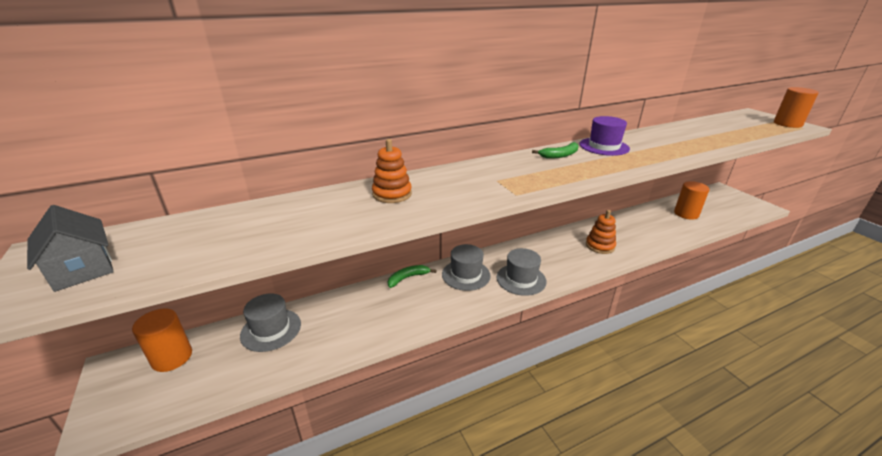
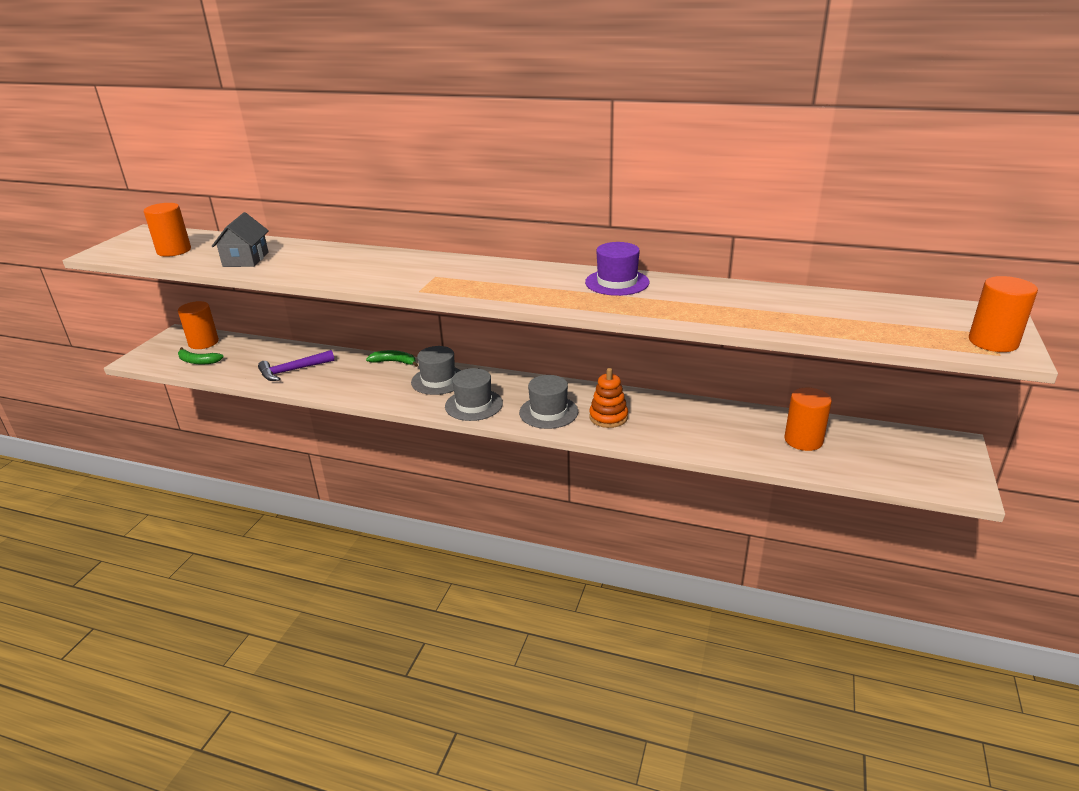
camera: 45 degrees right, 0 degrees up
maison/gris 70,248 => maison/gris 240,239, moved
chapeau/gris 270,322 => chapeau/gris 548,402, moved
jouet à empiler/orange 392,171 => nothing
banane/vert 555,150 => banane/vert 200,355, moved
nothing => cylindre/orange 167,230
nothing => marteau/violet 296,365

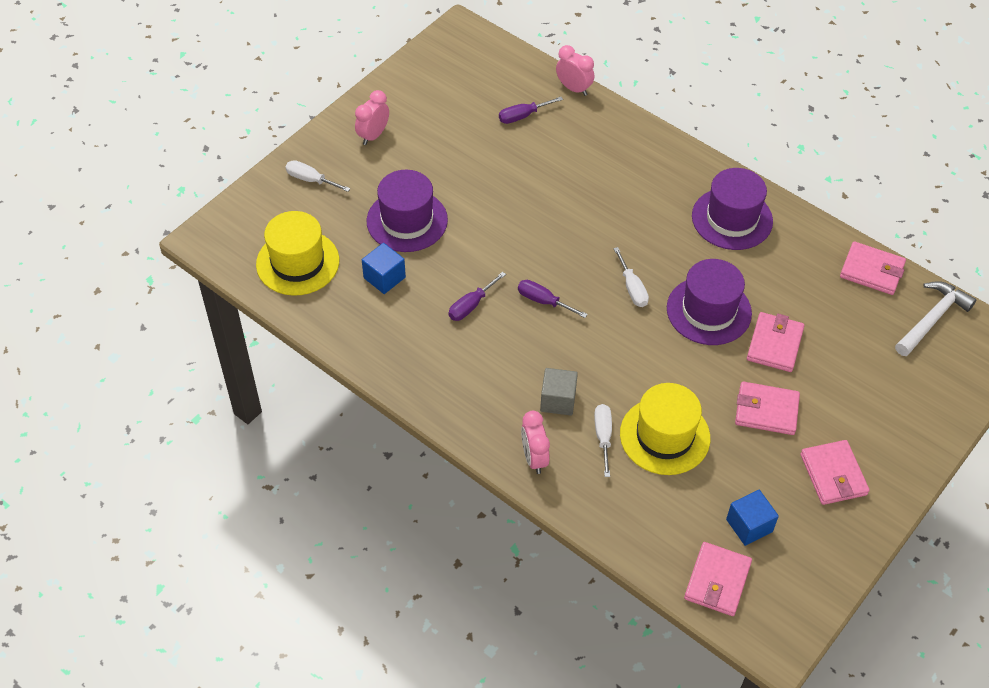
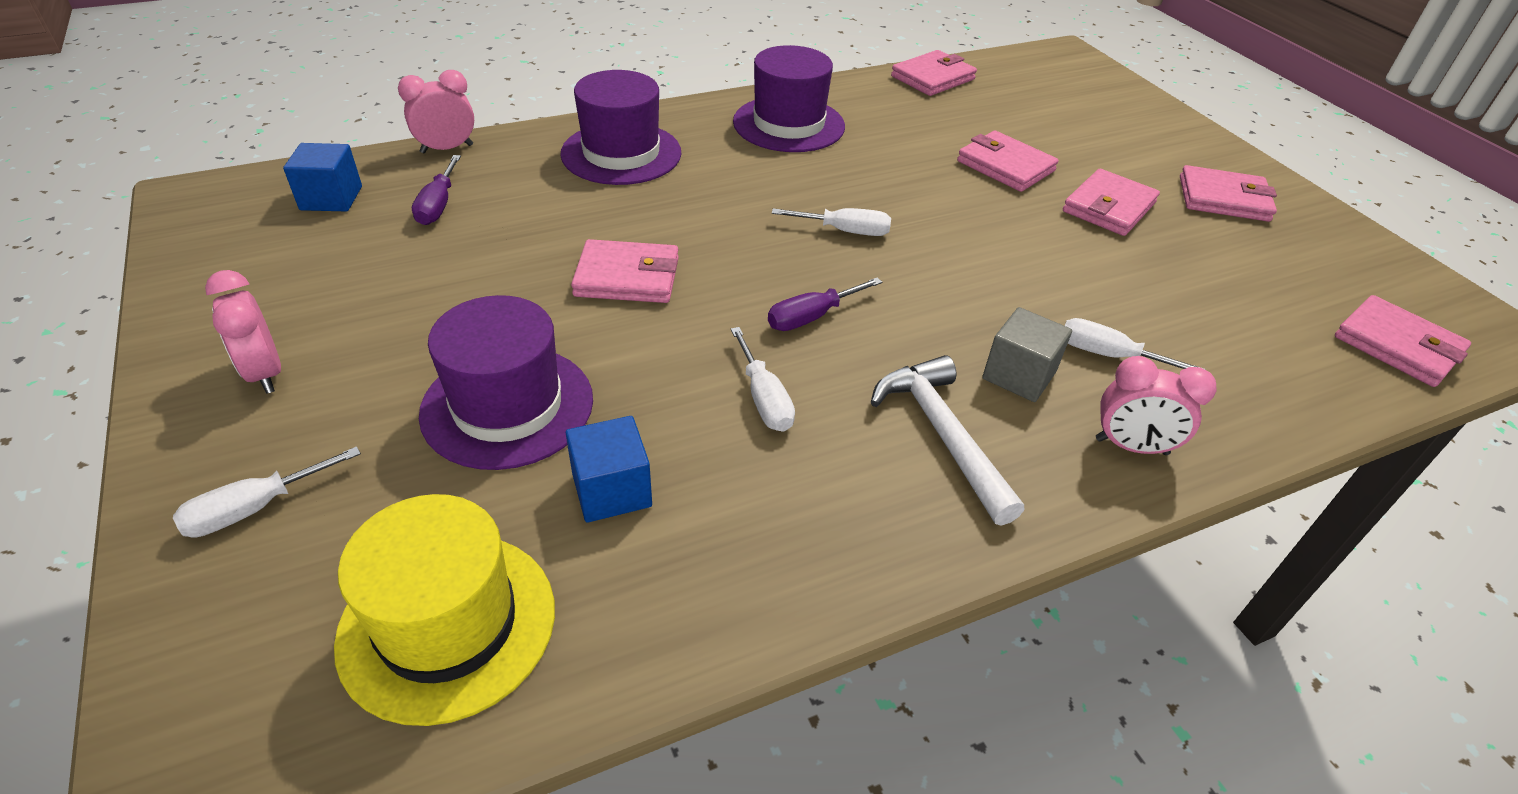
camera: 65 degrees left, 10 degrees down
tournevis/violet 477,296 => tournevis/blanc 763,379
chapeau/jaune 665,429 => nothing
chapeau/violet 709,302 => chapeau/violet 620,127, moved
cube/bleu 752,518 => cube/bleu 322,177, moved
marteau/blanc 936,318 => marteau/blanc 947,440, moved
nothing => portefeuille/rose 625,271

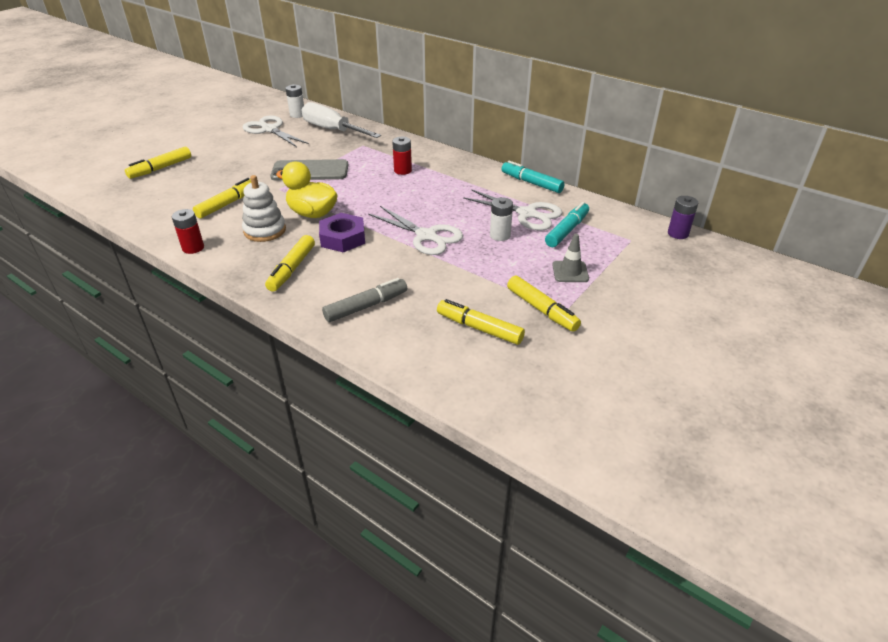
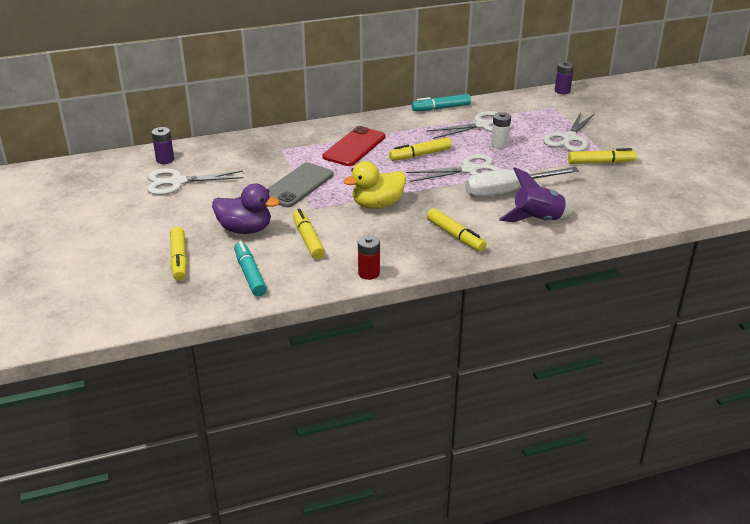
camera: 55 degrees left, 5 degrees down
jouet à empiler/blanc 264,208 => nothing
pile/blanc 295,101 => pile/violet 163,145
tournevis/blanc 341,120 => tournevis/blanc 522,182, moved
écrou/violet 342,233 => nothing
feutre/gris 364,300 => fusée/violet 536,194
pile/rouge 402,156 => téléphone/rouge 353,146
feutre/jaune 481,322 => feutre/jaune 420,149, moved
feutre/turquoise 567,224 => feutre/turquoise 250,268, moved
cône de chantier/gris 570,258 => ciseaux/blanc 569,132
nothing => canard/violet 245,209

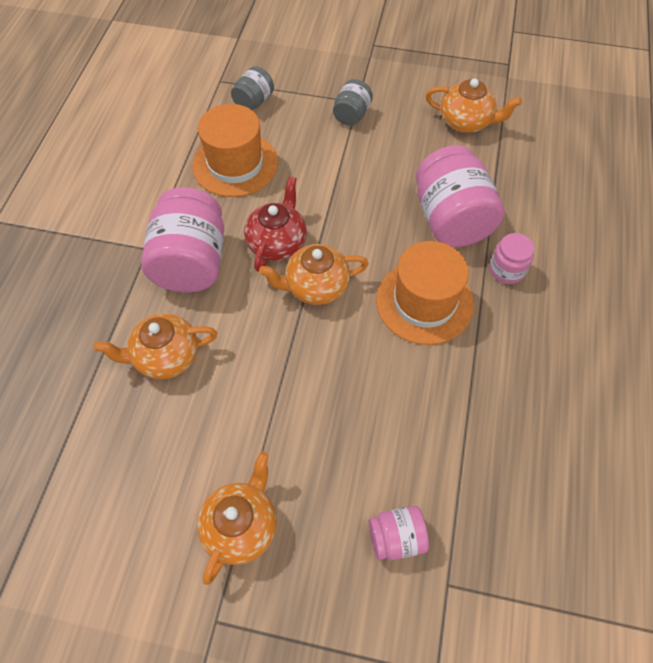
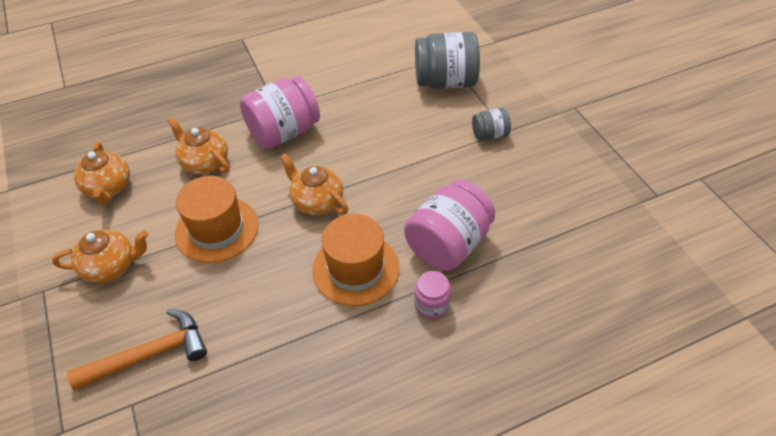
camera: 55 degrees right, 10 degrees down
chapeau/orange 235,150 => chapeau/orange 217,219, moved
bocal/gris 252,88 => bocal/gris 447,60, x1.97
théière/rouge 275,224 => nothing
bocal/rose 399,533 => marteau/orange 137,349
théière/orange 474,105 => théière/orange 102,173, moved

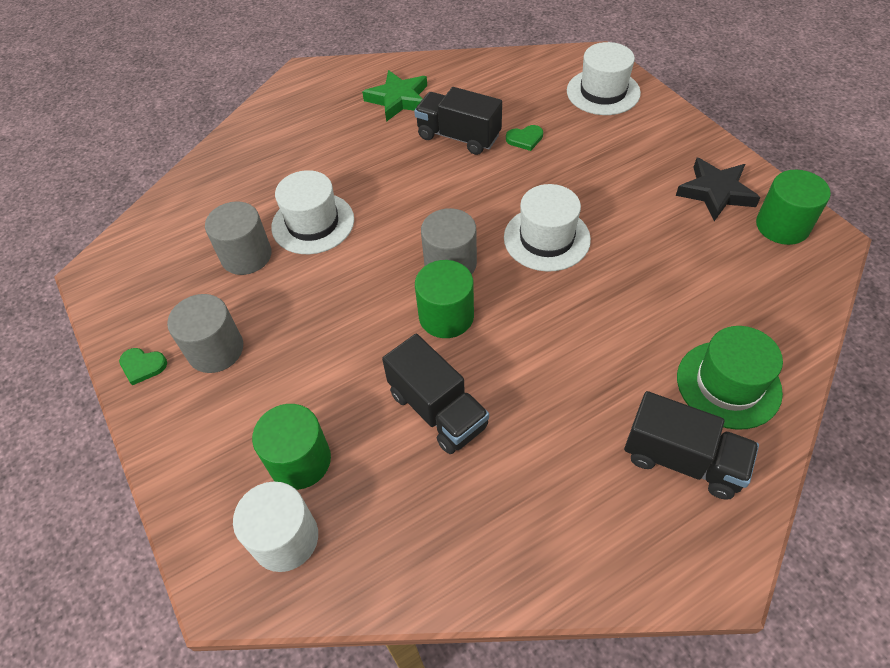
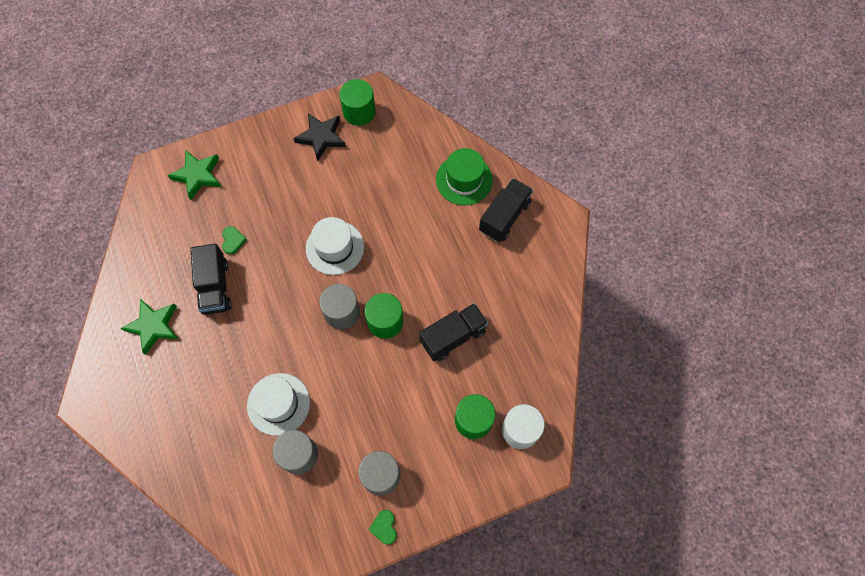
camera: 85 degrees left, 15 degrees up
cœur/vert 143,366 => cœur/vert 383,527, 150 degrees clockwise
camion/noir 458,121 => camion/noir 211,279, 45 degrees counterclockwise
chapeau/blanc 604,78 => étoile/vert 194,175

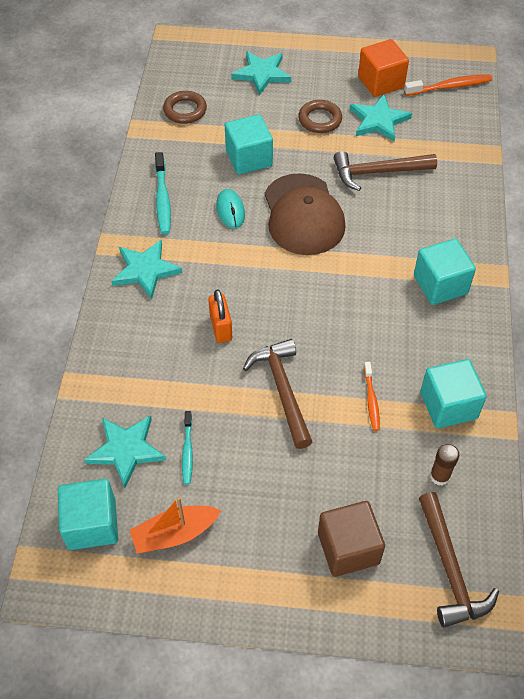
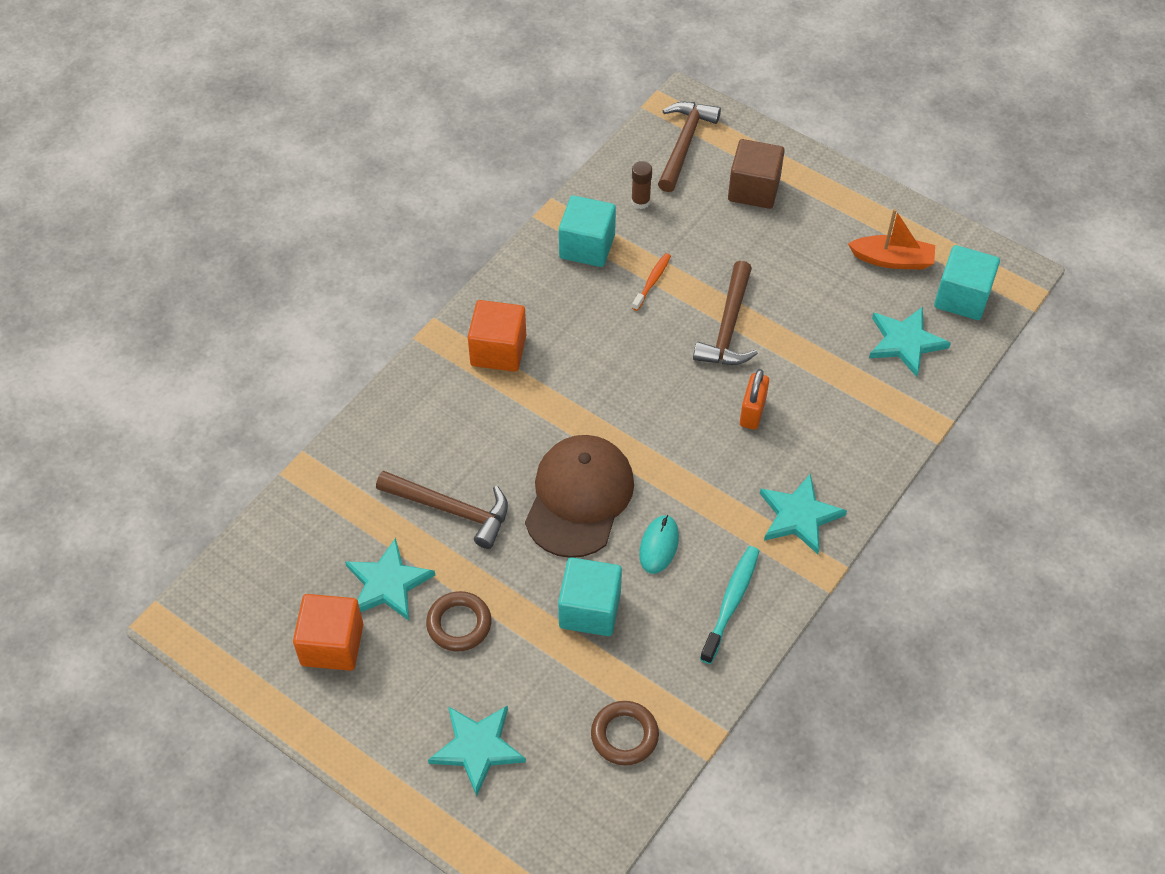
camera: 150 degrees left, 0 degrees up
brosse à dents/turquoise 187,448 => nothing
brosse à dents/orange 448,85 => nothing
cube/turquoise 445,272 => cube/orange 497,336

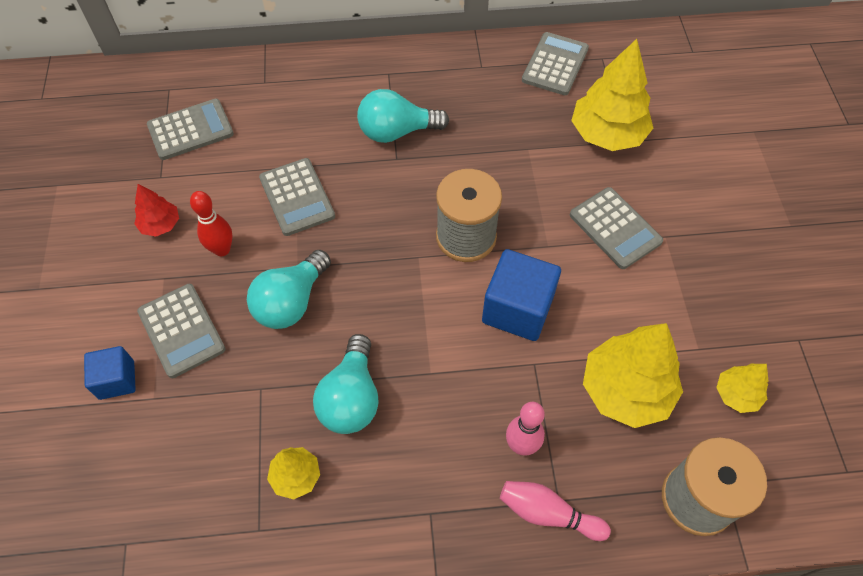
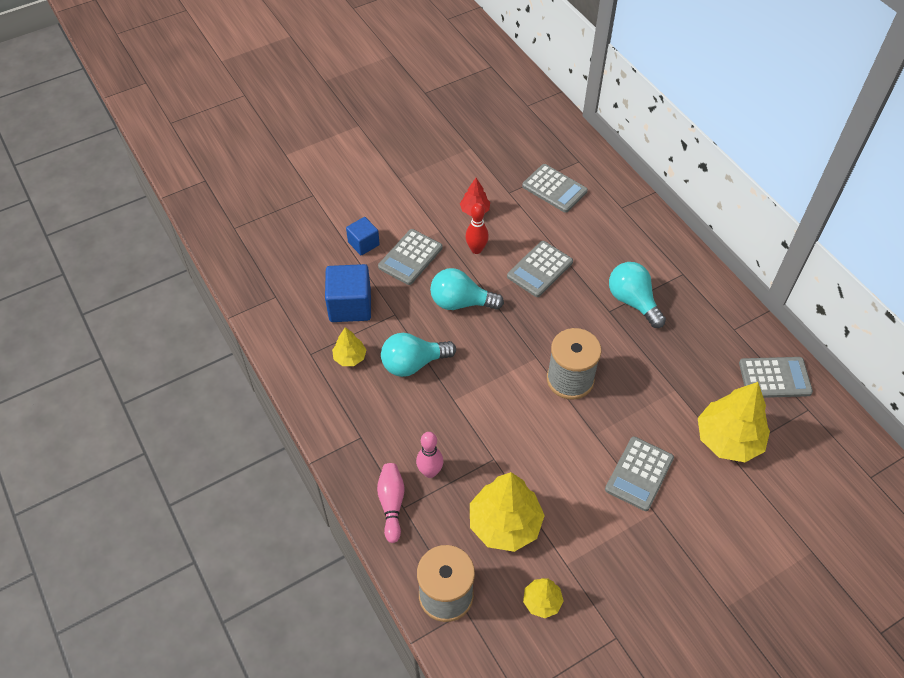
camera: 65 degrees right, 5 degrees down
cube/bleu 521,295 => cube/bleu 348,293, moved

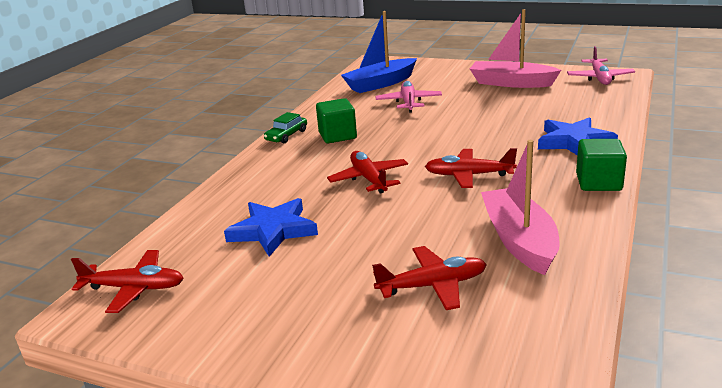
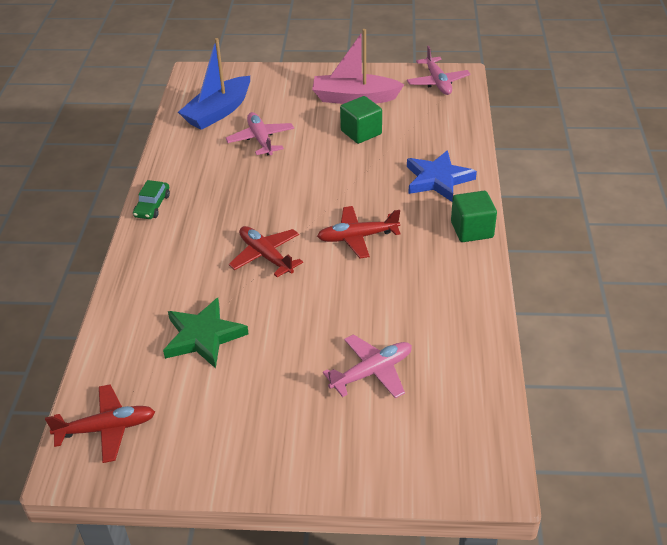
camera: 20 degrees left, 15 degrees up
étoile/bleu 271,227 => étoile/vert 206,333
cube/vert 336,120 => cube/vert 361,120, moved
avion/rouge 429,278 => avion/rose 367,366
bateau/rose 520,207 => nothing

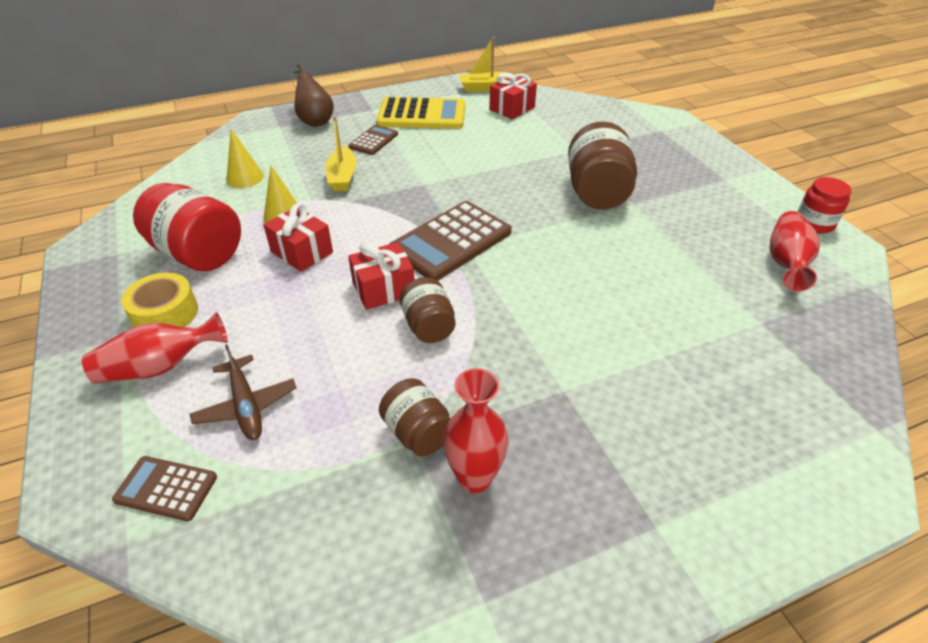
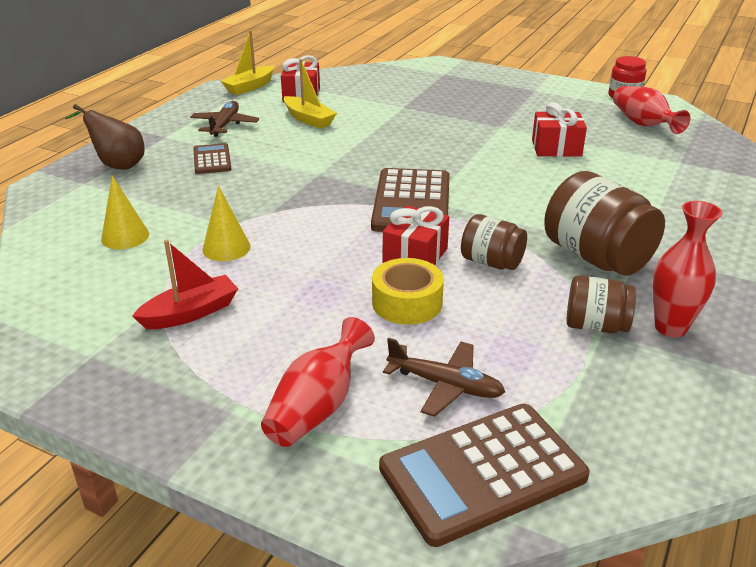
camera: 40 degrees left, 10 degrees down
calculatrice/marron 164,489 => calculatrice/marron 484,475, x1.88
ruban adhésif/jaune 159,300 => ruban adhésif/jaune 408,291, moved
bocal/rouge 187,227 => bateau/rouge 185,284
cadeau/rouge 298,237 => cadeau/rouge 559,129, moved
bateau/jaune 341,153 => bateau/jaune 310,94, moved
calculatrice/jaune 420,113 => avion/marron 224,119
bocal/marron 602,165 => bocal/marron 604,223, moved

